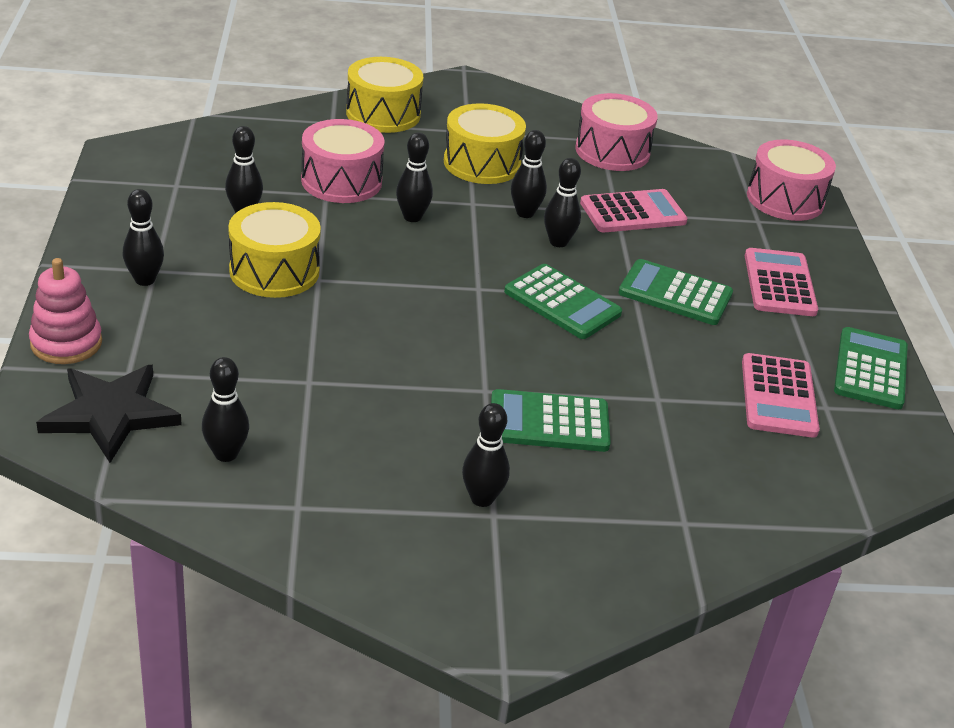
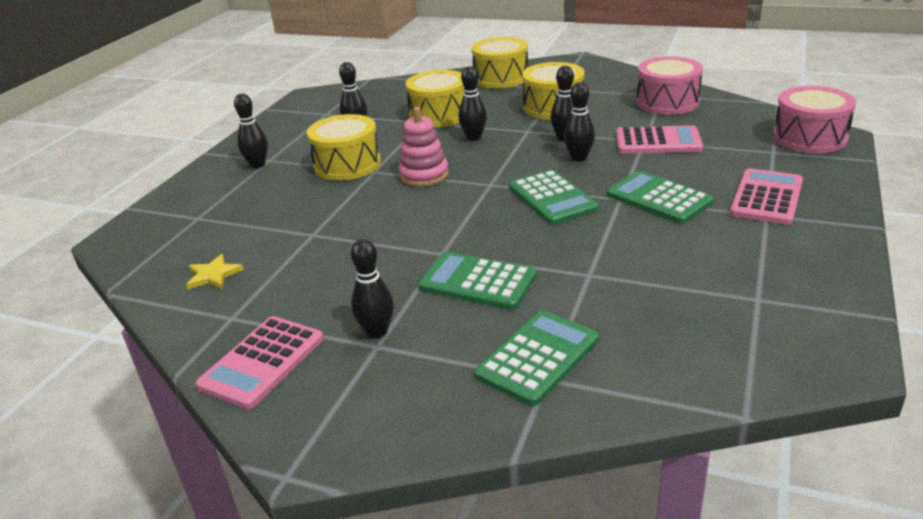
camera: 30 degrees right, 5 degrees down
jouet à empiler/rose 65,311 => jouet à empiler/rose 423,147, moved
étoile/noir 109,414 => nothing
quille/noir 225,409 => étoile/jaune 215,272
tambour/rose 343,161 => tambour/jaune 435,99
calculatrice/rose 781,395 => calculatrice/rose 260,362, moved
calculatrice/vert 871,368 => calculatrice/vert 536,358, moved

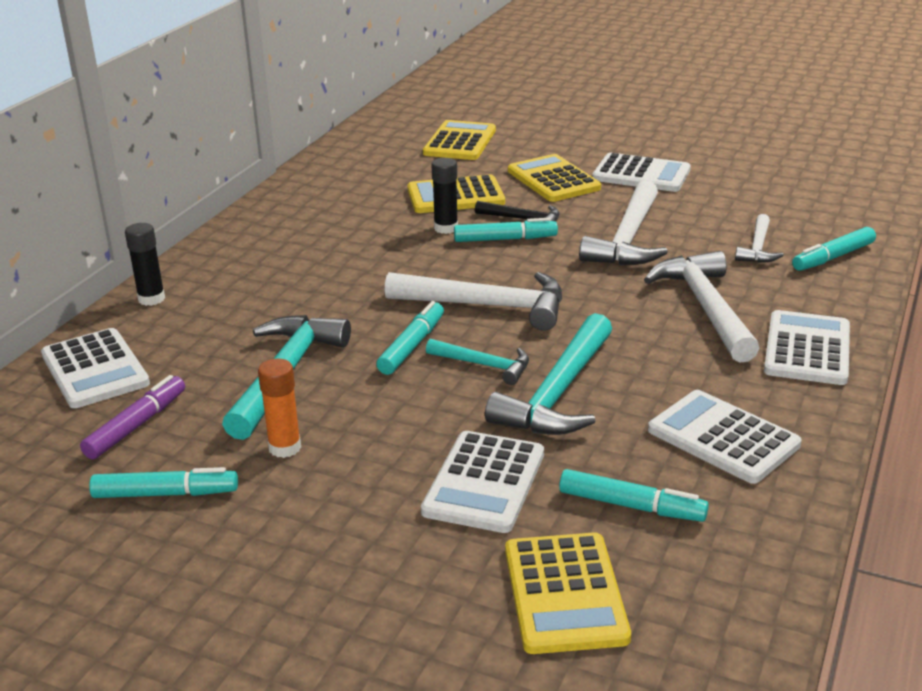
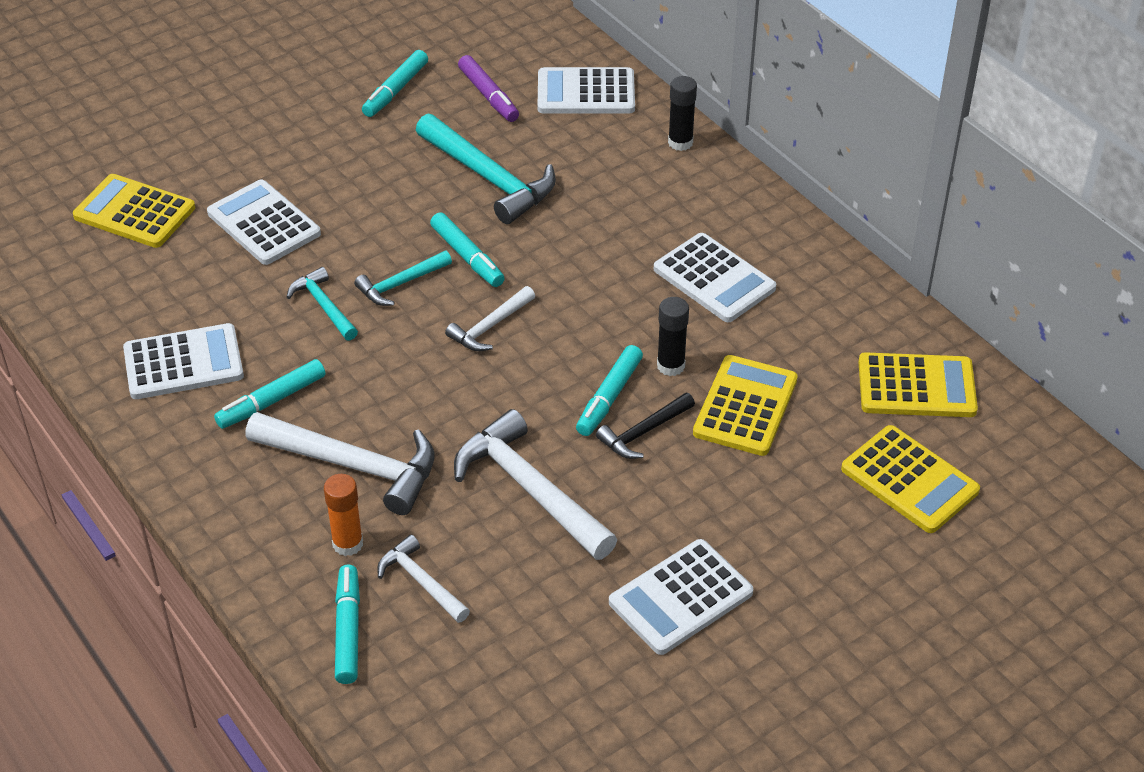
camera: 120 degrees right, 15 degrees up
bâton de colle/orange 279,408 => bâton de colle/orange 343,515, moved
marteau/blanc 473,301 => marteau/blanc 490,318, x0.55
marteau/turquoise 548,374 => marteau/turquoise 322,304, x0.55
calculatrice/jaune 554,178 => calculatrice/jaune 918,384, moved
feutre/turquoise 634,495 => feutre/turquoise 270,394, moved
calculatrice/blanc 807,347 => calculatrice/blanc 715,277, moved

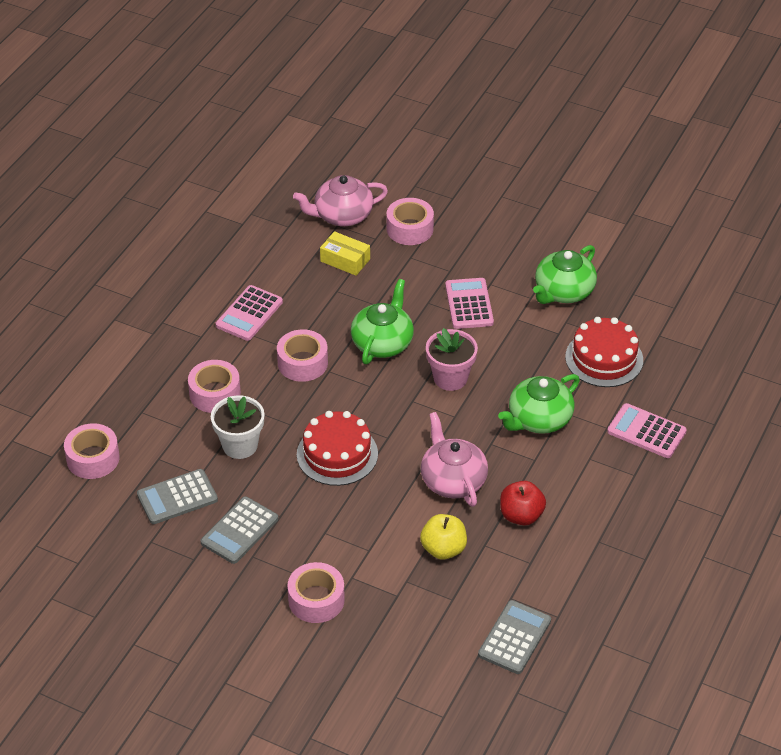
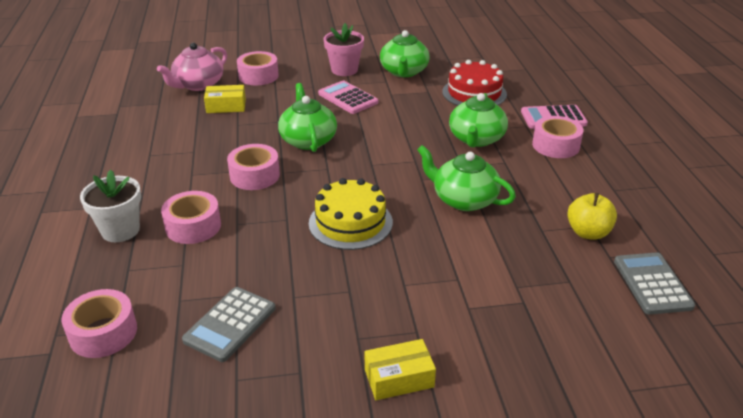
camera: 35 degrees left, 10 degrees down
calculatrice/gris 239,530 => nothing
pot de fleurs/blanc 238,427 => pot de fleurs/blanc 110,205, moved
calculatrice/rose 249,313 => nothing
ruban adhésif/rose 316,592 => ruban adhésif/rose 558,137, moved
gâteau/rouge 337,448 => gâteau/jaune 351,214
pomme/jaune 443,537 => pomme/jaune 592,216, moved
théière/rose 454,459 => théière/vert 466,178
pot de fleurs/rose 452,359 => pot de fleurs/rose 344,49, moved
pomme/rouge 523,503 => nothing
nothing => boîte/jaune 400,369

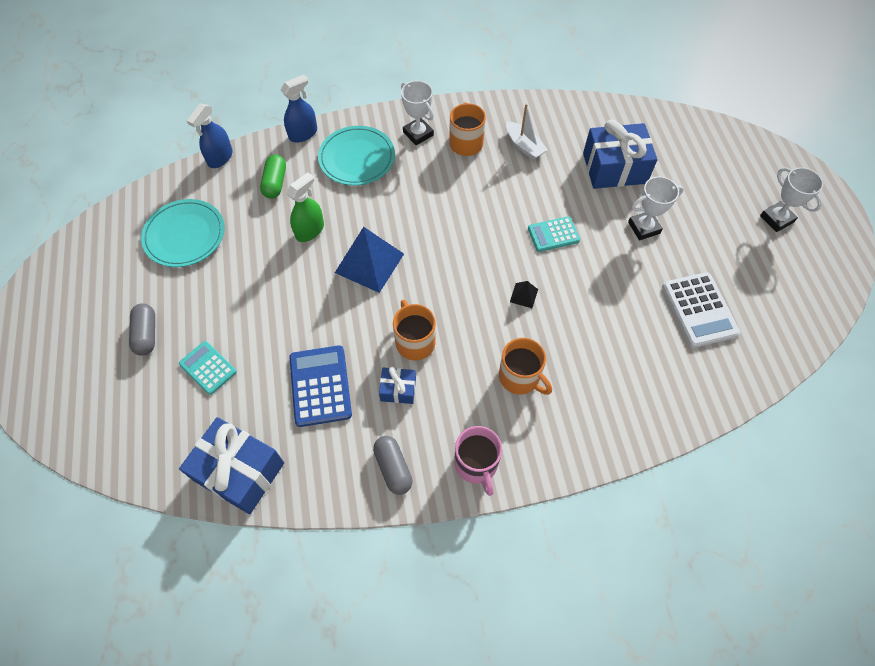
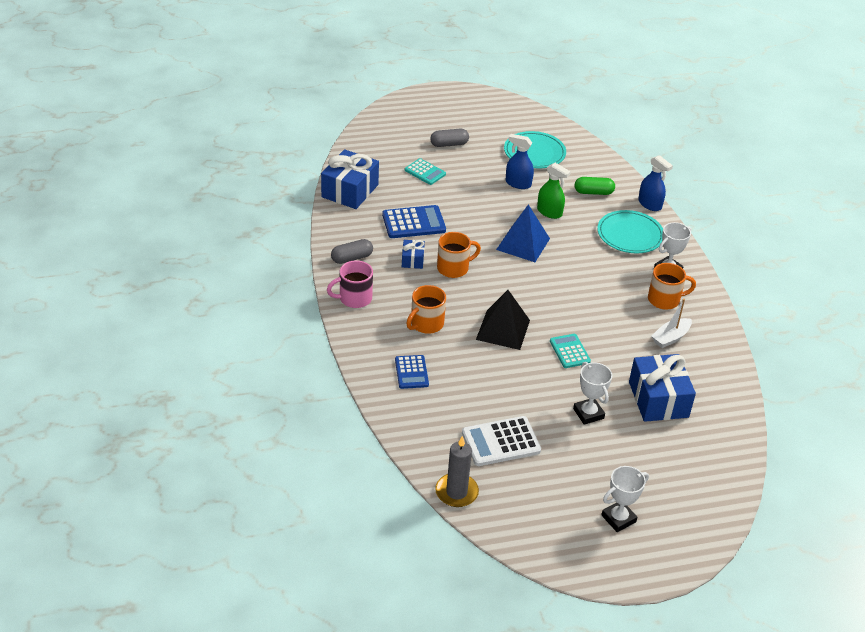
camera: 85 degrees right, 20 degrees down
calculatrice/turquoise 208,368 => calculatrice/turquoise 425,171, 90 degrees clockwise
vaporisateur/bleu 210,136 => vaporisateur/bleu 520,161, moved
pyramide/noir 524,294 => pyramide/noir 503,320, x2.25
nothing => calculatrice/bleu 412,372
nothing => bougie/gris 457,471

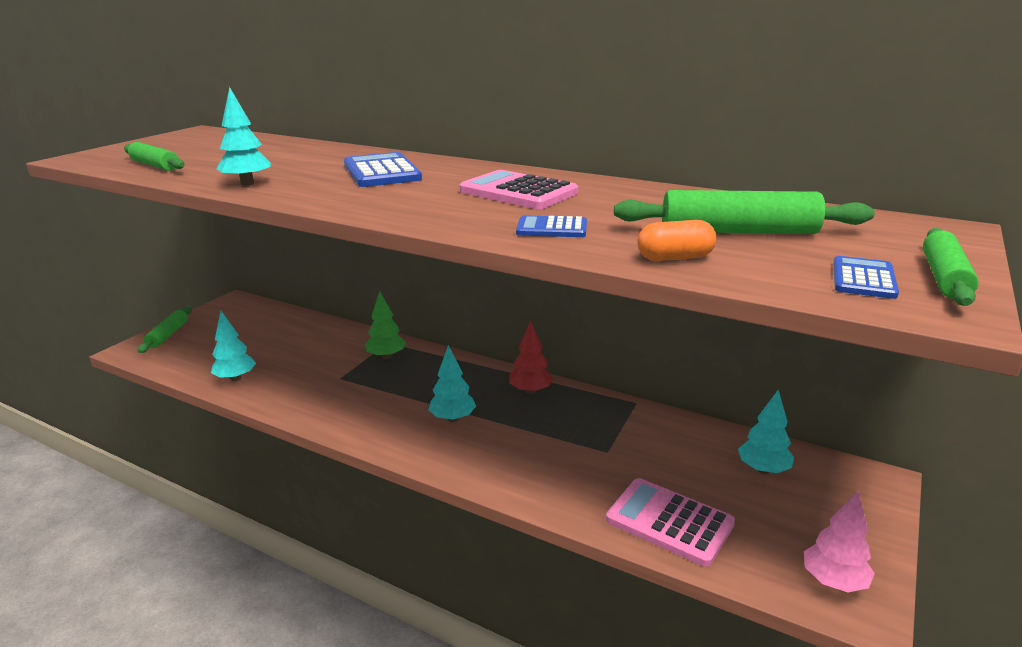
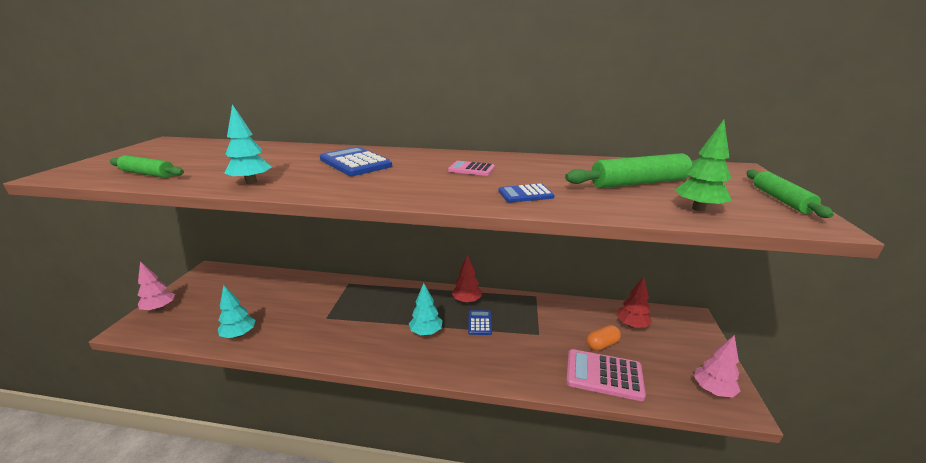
camera: 20 degrees left, 0 degrees up
rouleau à pâtisserie/vert 165,330 => arbre/rose 156,286
arbre/vert 385,325 => arbre/vert 703,166, moved
calculatrice/rose 519,189 => calculatrice/rose 471,168, x0.57
gélule/orange 677,240 => gélule/orange 604,338, moved
arbre/turquoise 766,431 => arbre/rouge 634,302
calculatrice/bleu 866,277 => calculatrice/bleu 480,322, moved

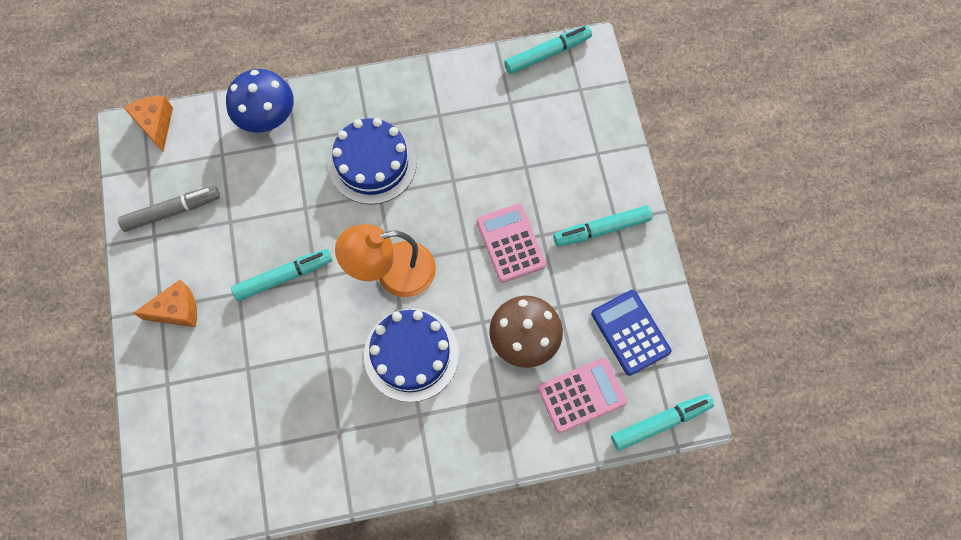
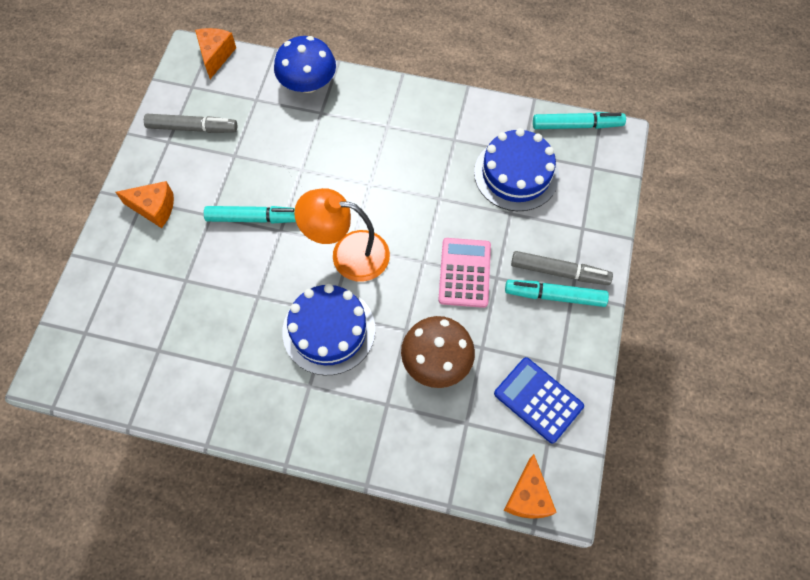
camera: 25 degrees right, 5 degrees down
gâteau/bleu 372,161 => gâteau/bleu 516,169, moved
calculatrice/rose 582,395 => nothing
calculatrice/bleu 631,333 => calculatrice/bleu 539,400, 45 degrees counterclockwise
feutre/turquoise 662,422 => fromage/orange 530,486
nothing => feutre/gris 562,268

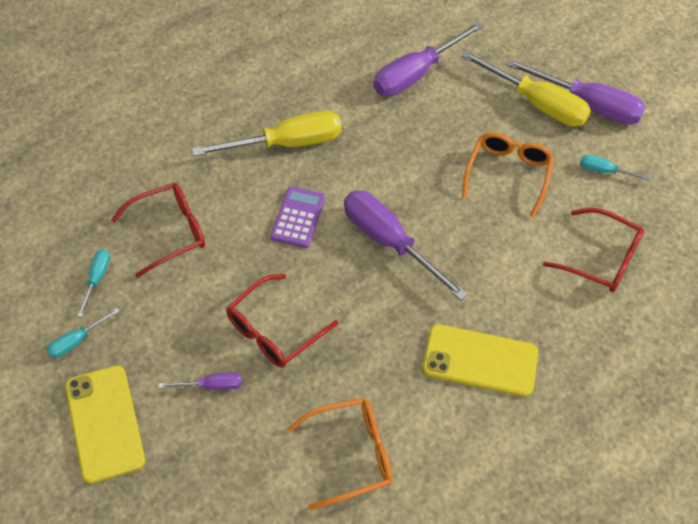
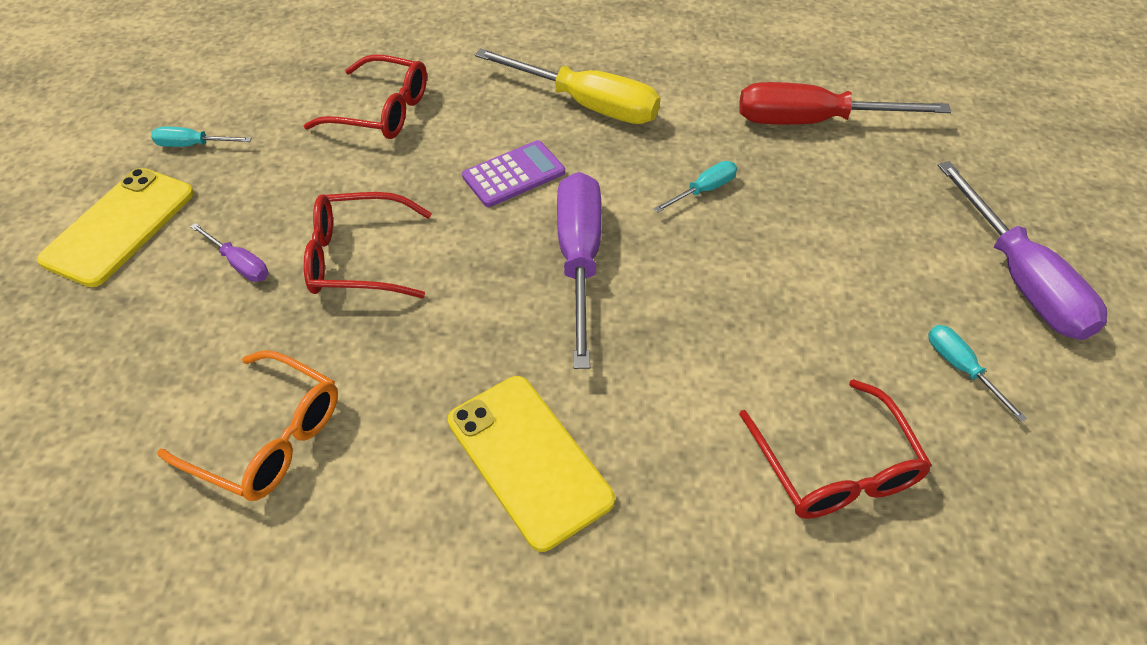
camera: 45 degrees right, 5 degrees down
tournevis/turquoise 93,283 => tournevis/turquoise 695,187, moved
tournevis/violet 428,59 => tournevis/rouge 845,103
tournevis/jaune 526,89 => nothing
lunettes/orange 508,175 => nothing

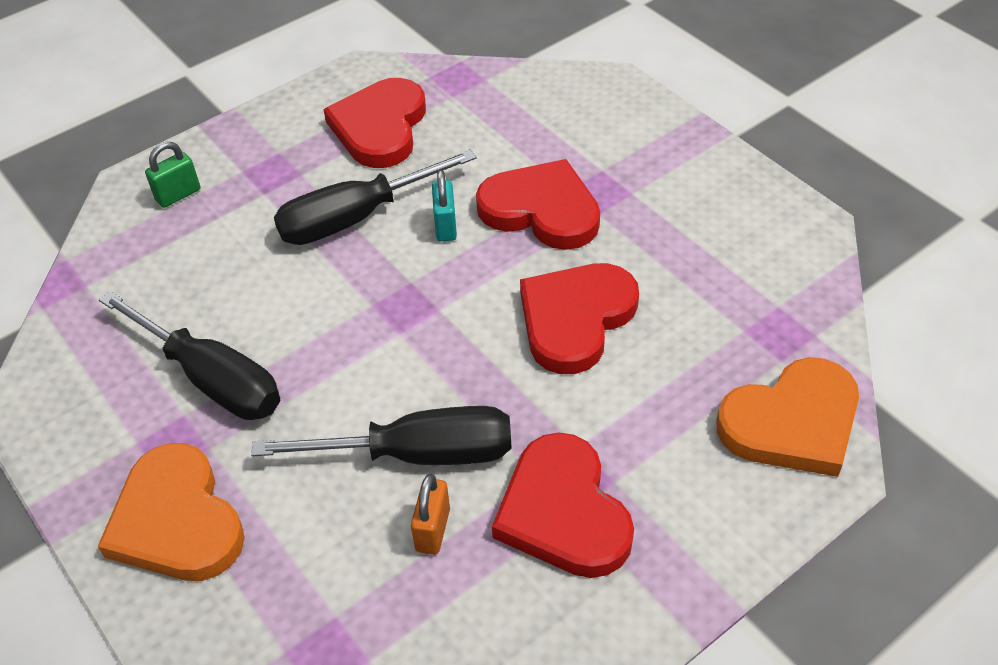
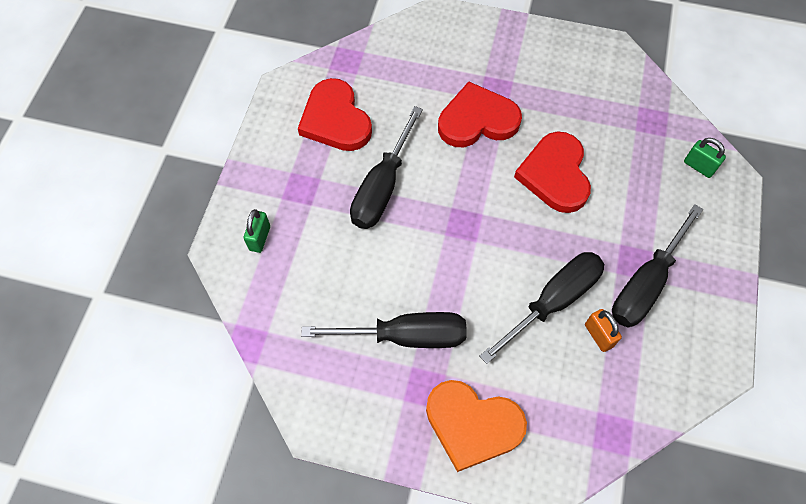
camera: 40 degrees left, 15 degrees up
cadenas/turquoise 444,205 => nothing
cœur/rouge 563,505 => tournevis/noir 657,266
cœur/orange 787,417 => cadenas/vert 705,158

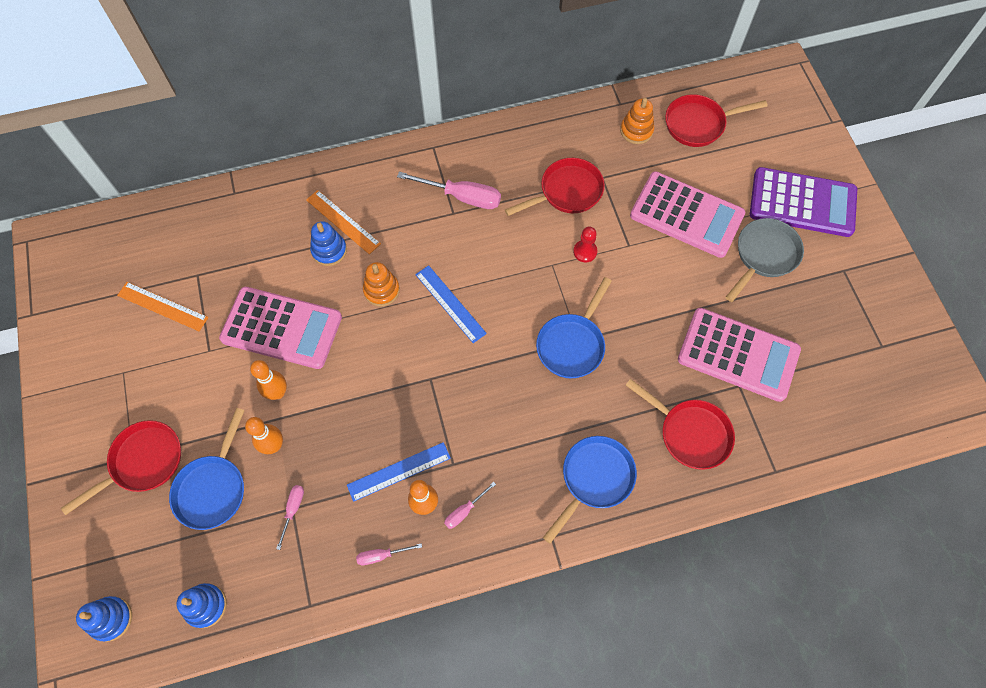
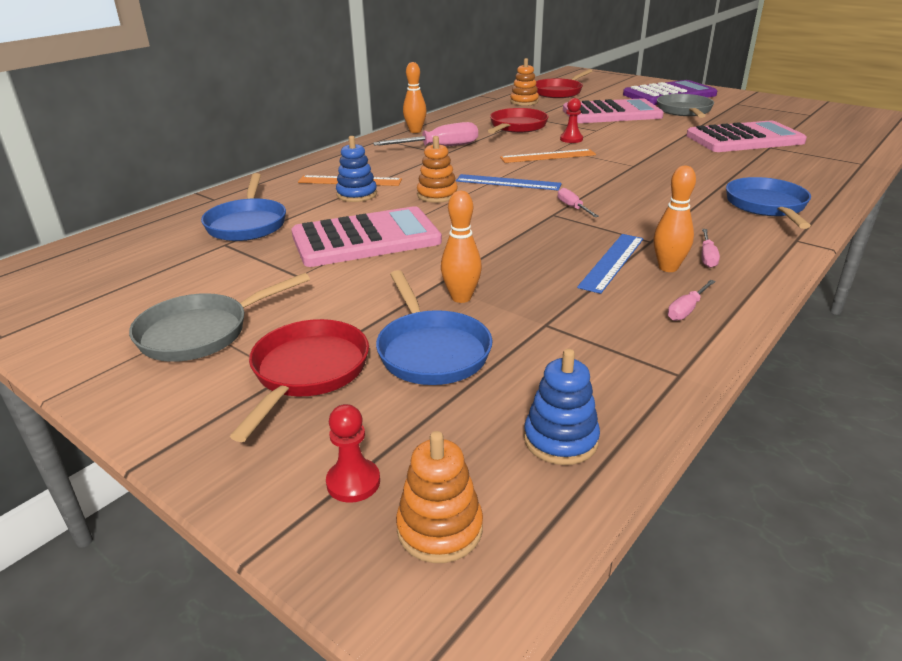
camera: 35 degrees left, 35 degrees down
jouet à empiler/bleu 104,619 => jouet à empiler/orange 439,497
règle/orange 162,306 => règle/orange 548,156, moved
quille/orange 268,380 => quille/orange 415,97, moved
tournevis/rose 290,517 => tournevis/rose 578,202, moved
poêle/bleu 574,327 => poêle/bleu 243,207, moved
poêle/rouge 680,424 => nothing
nothing => poêle/gris 219,317
nothing => pion/rouge 353,453

